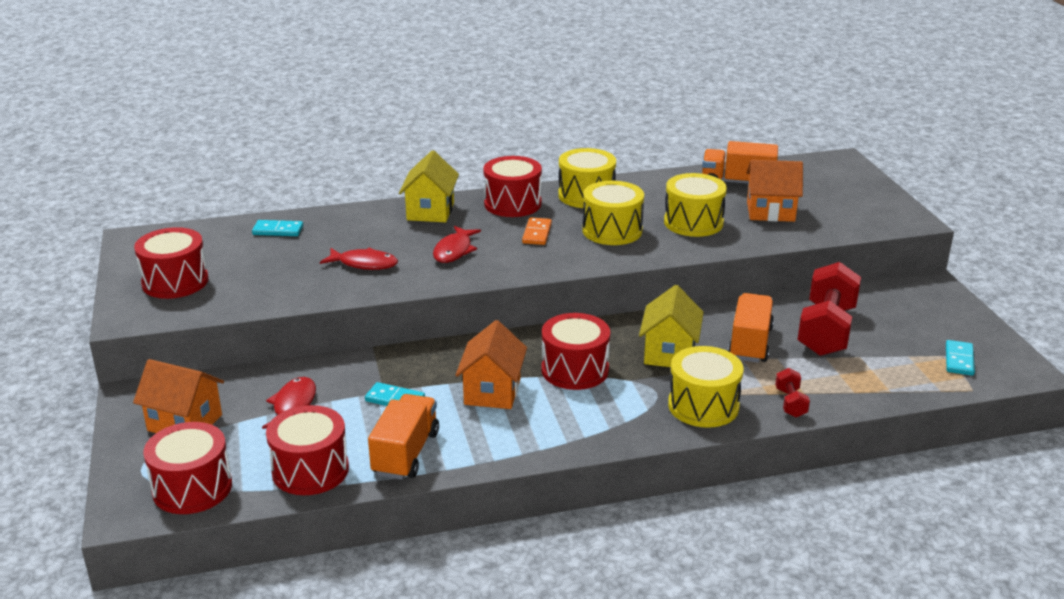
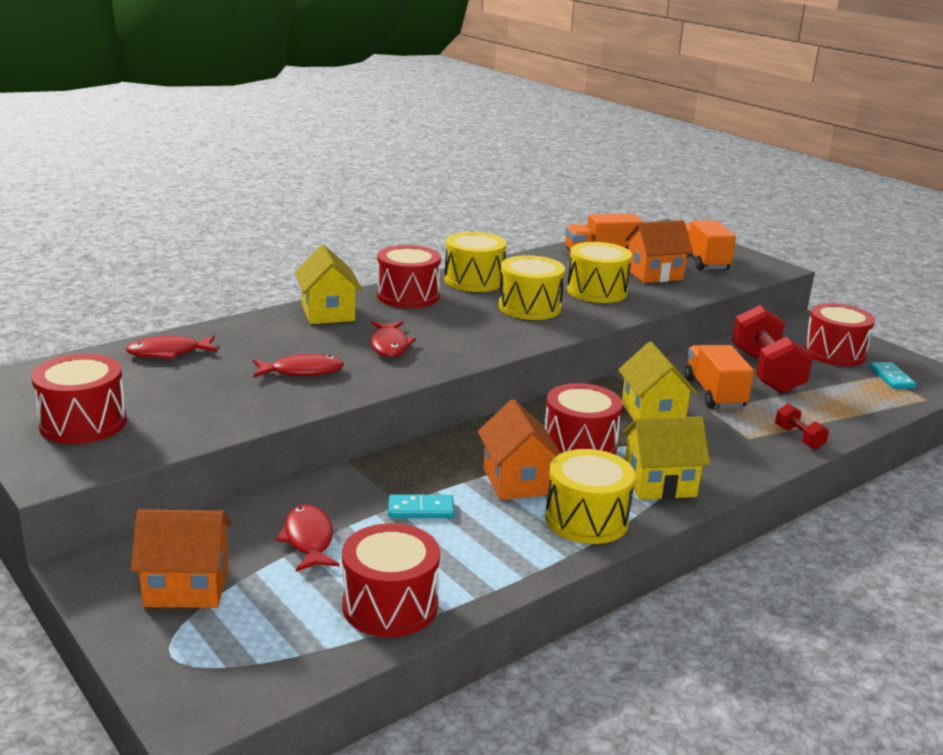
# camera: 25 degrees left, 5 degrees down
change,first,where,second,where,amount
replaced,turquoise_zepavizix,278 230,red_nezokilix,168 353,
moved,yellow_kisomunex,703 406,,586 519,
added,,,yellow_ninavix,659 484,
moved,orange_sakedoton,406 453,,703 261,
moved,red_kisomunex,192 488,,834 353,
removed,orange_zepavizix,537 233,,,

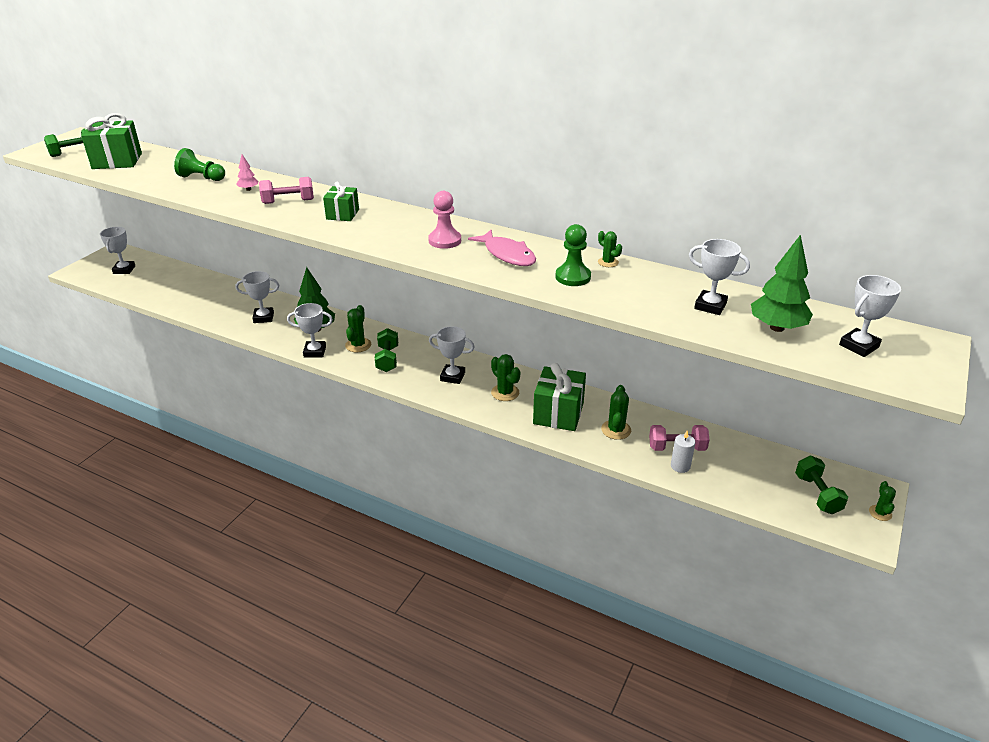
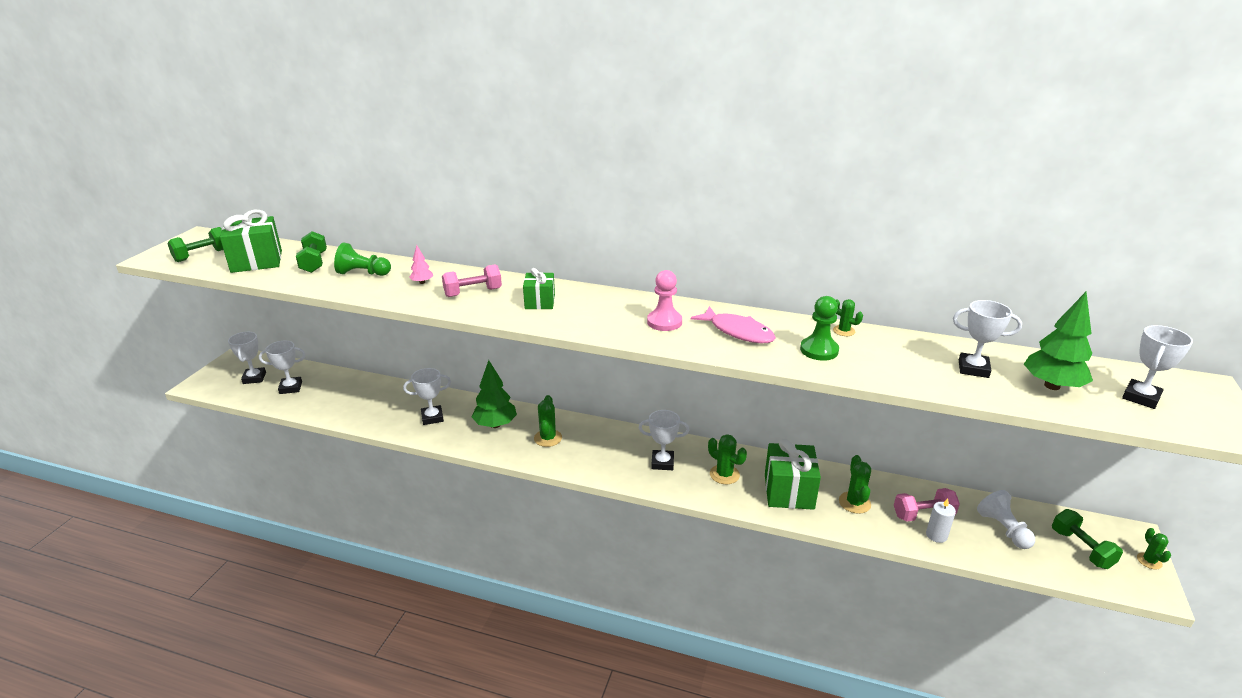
# camera: 10 degrees left, 5 degrees down
change,first,where,second,where,amount
moved,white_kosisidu,315 352,,291 388,
moved,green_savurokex,387 359,,314 263,
added,,,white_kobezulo,1003 529,

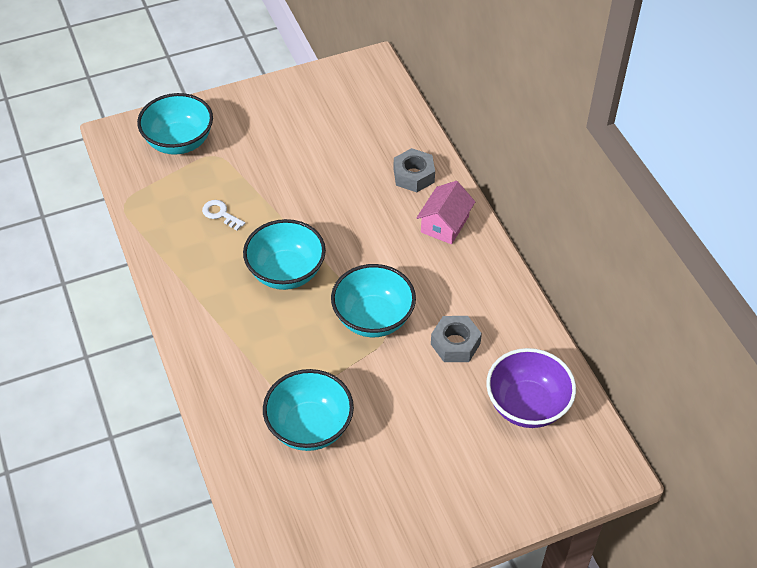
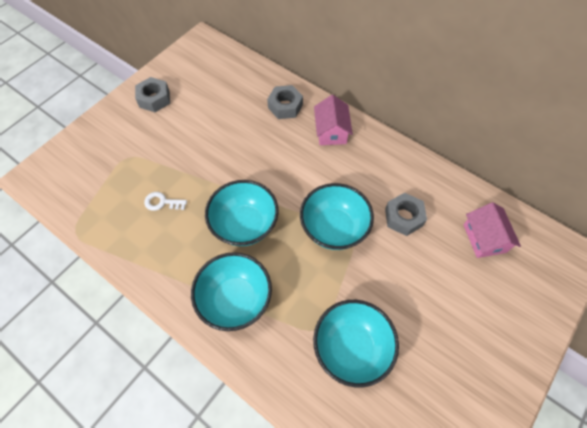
# camera: 30 degrees left, 10 degrees up
change,first,where,second,where,amount
added,,,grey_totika,154 99,
moved,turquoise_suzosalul,179 142,,235 299,
replaced,purple_suzosalul,527 405,pink_ninavix,484 238,

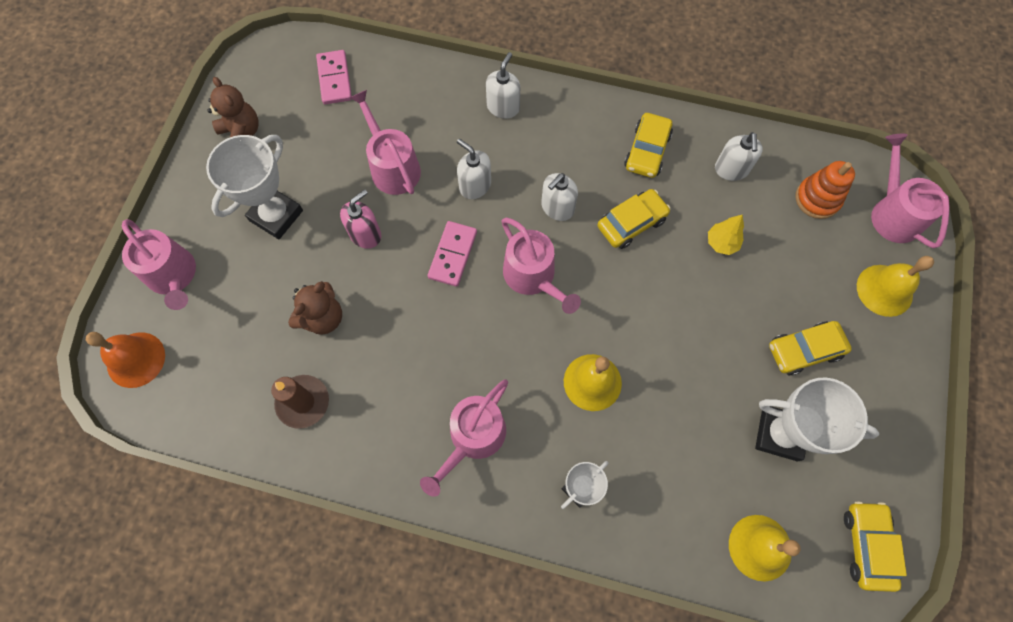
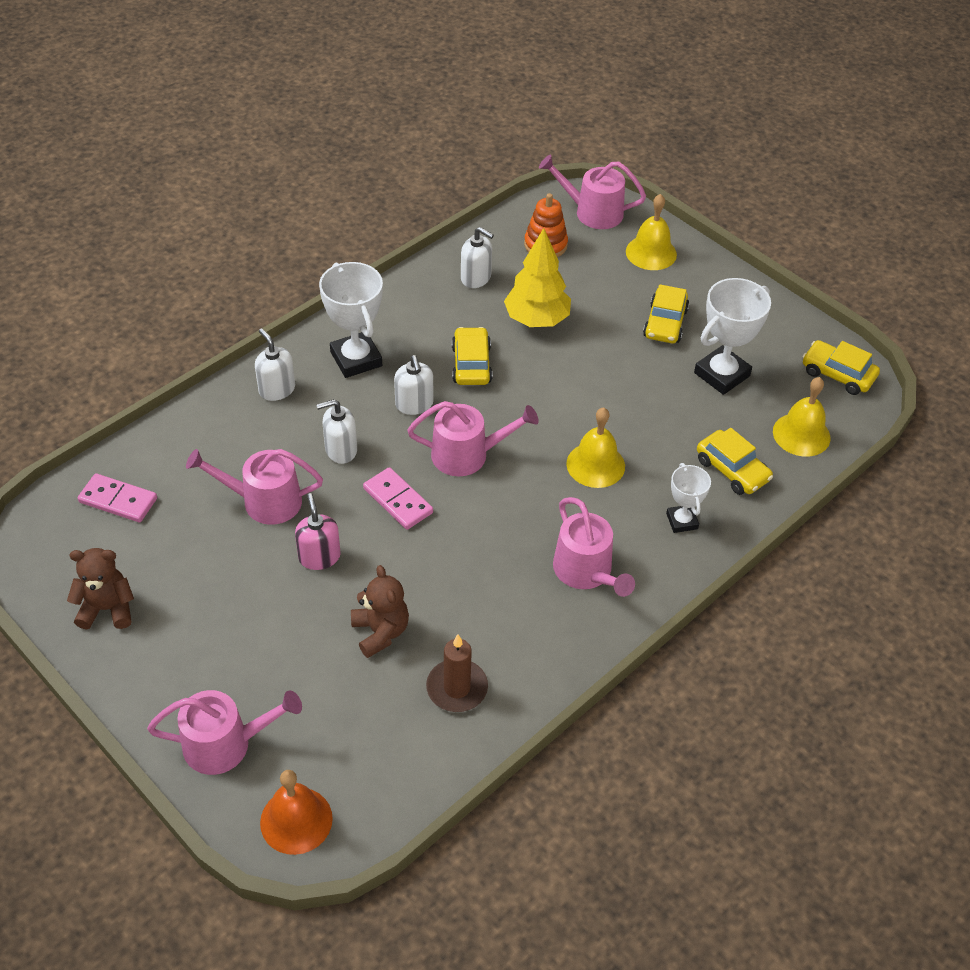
# camera: 60 degrees left, 20 degrees down
change,first,where,second,where,amount
moved,white_kosisidu,276 215,,356 359,
resized,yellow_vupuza,721 243,,536 319,x1.91
moved,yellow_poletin,647 151,,732 470,

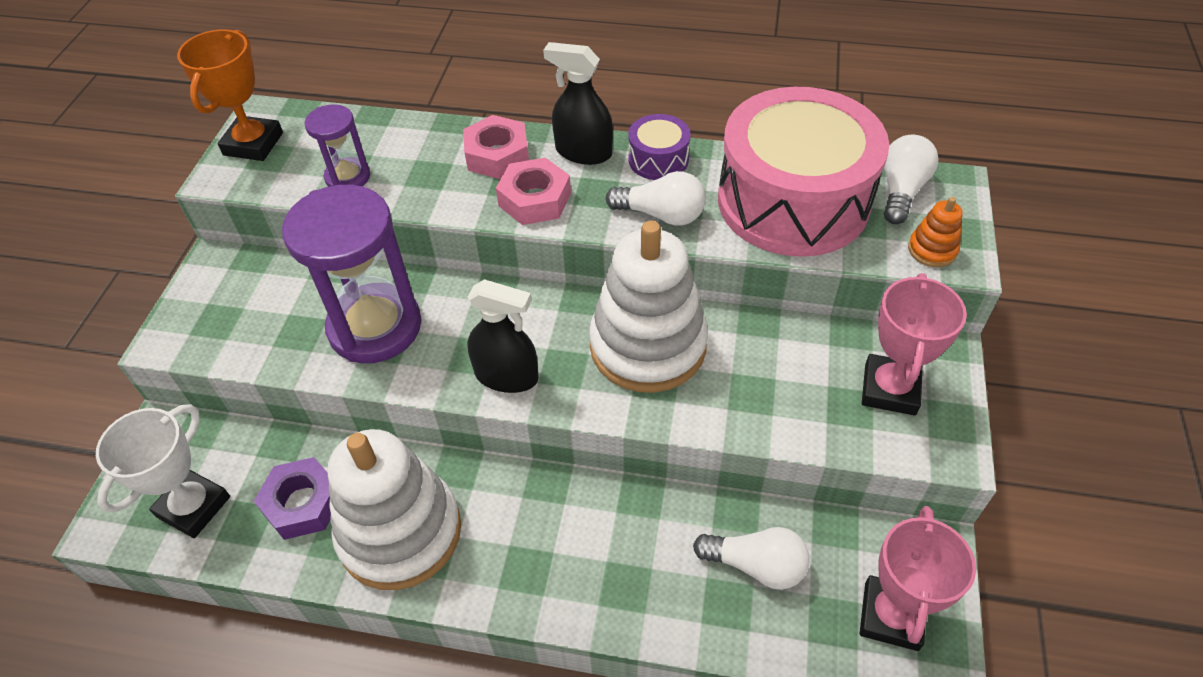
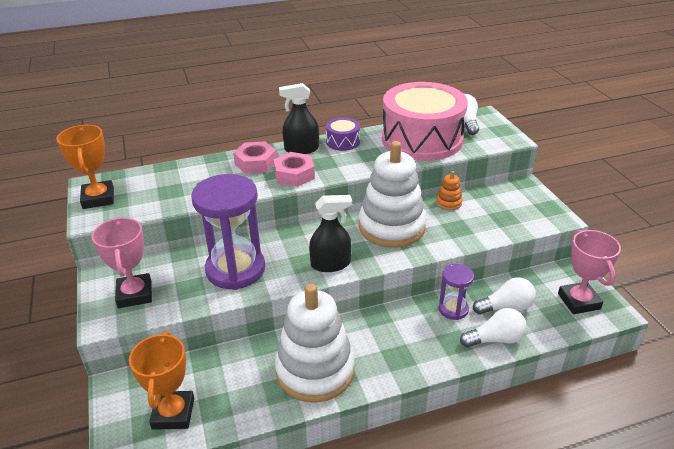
# camera: 30 degrees left, 15 degrees down
change,first,where,second,where,amount
moved,pink_kosisidu,890 389,,135 294,
recoloured,white_kosisidu,194 507,orange_kosisidu,173 413,
moved,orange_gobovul,932 250,,448 203,
moved,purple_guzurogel,348 177,,453 309,
moved,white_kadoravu,661 214,,495 339,
removed,purple_totika,303 503,,,

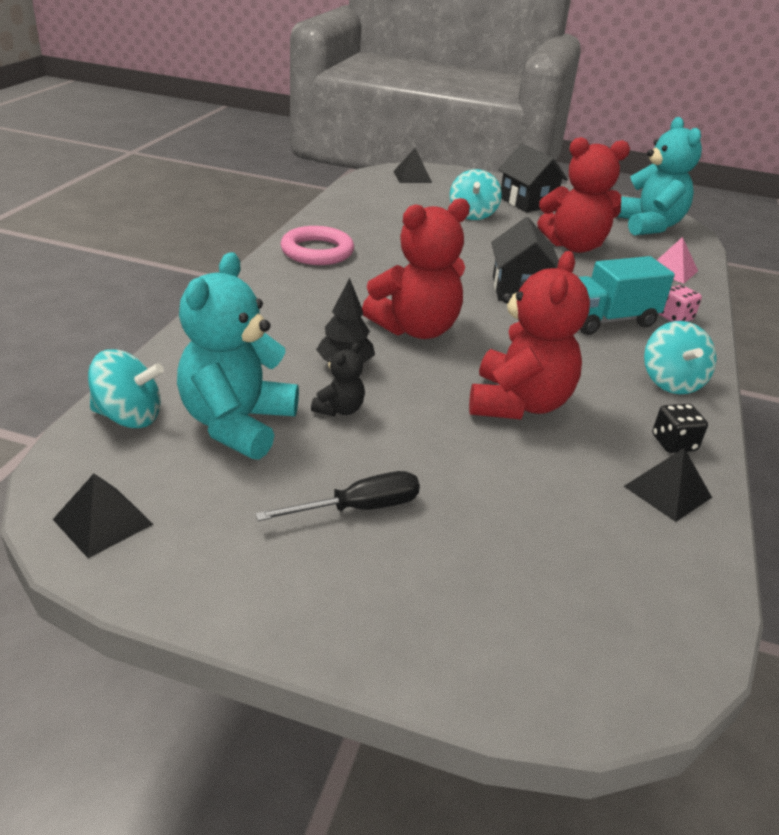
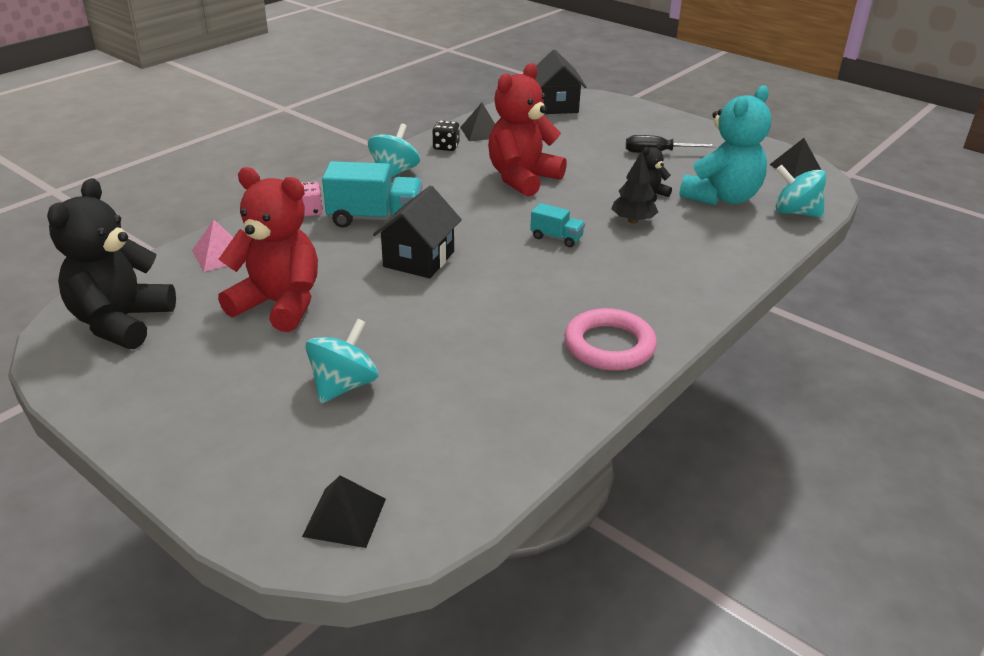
# camera: 155 degrees left, 0 degrees up
change,first,where,second,where,amount
recoloured,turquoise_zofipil,649 226,black_zofipil,121 322,
replaced,red_zofipil,416 329,turquoise_sakedoton,556 238,
moved,black_ninavix,527 202,,555 105,

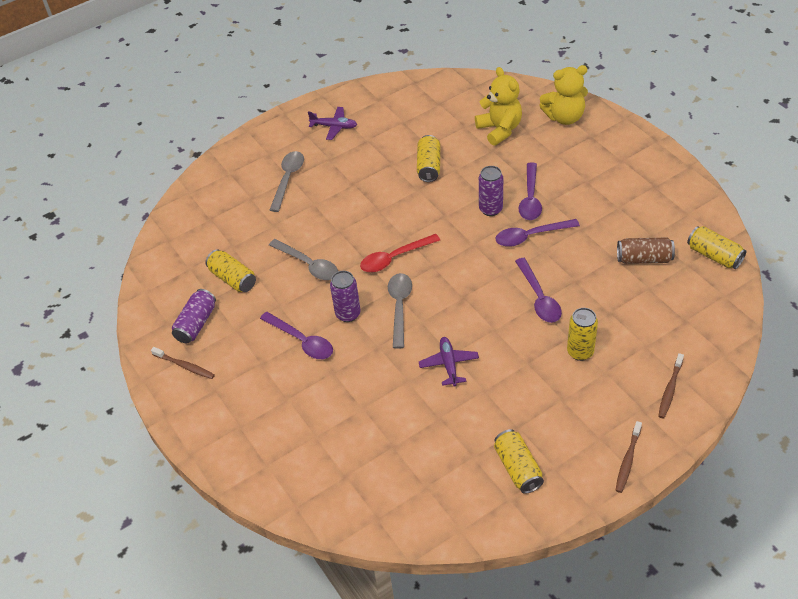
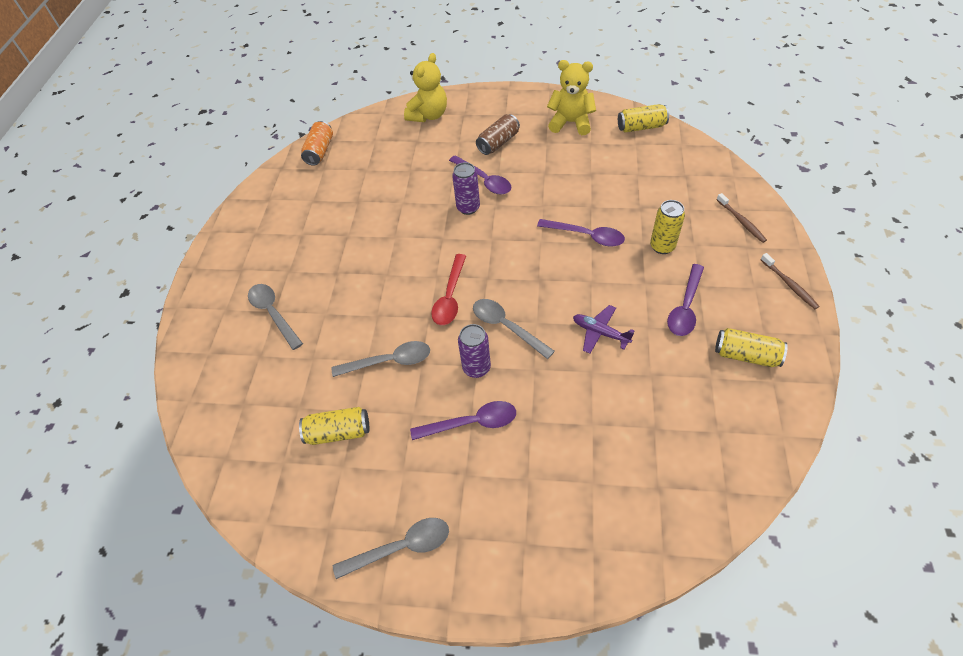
# camera: 50 degrees left, 5 degrees up
change,first,where,second,where,amount
added,,,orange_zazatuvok,320 151,
replaced,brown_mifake,184 366,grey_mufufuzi,401 547,
moved,brown_zazatuvok,644 259,,498 143,
moved,yellow_zofipil,499 129,,571 123,
moved,purple_mufufuzi,530 236,,685 307,
removed,purple_zazatuvok,196 324,,,
removed,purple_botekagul,334 127,,,
removed,yellow_zazatuvok,429 166,,,

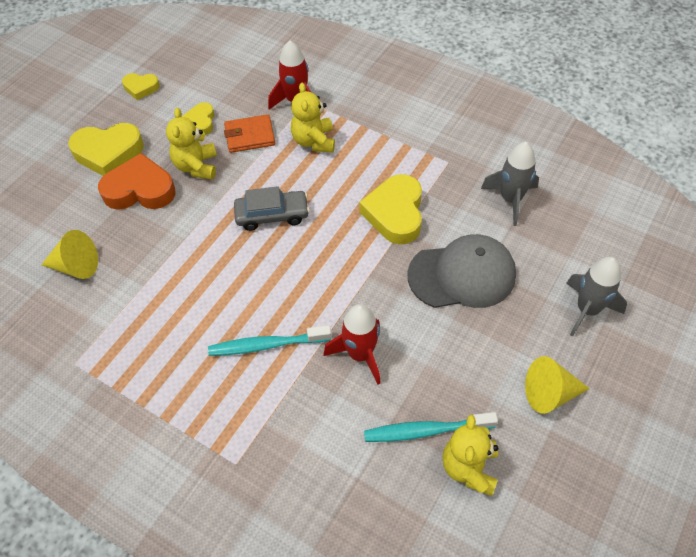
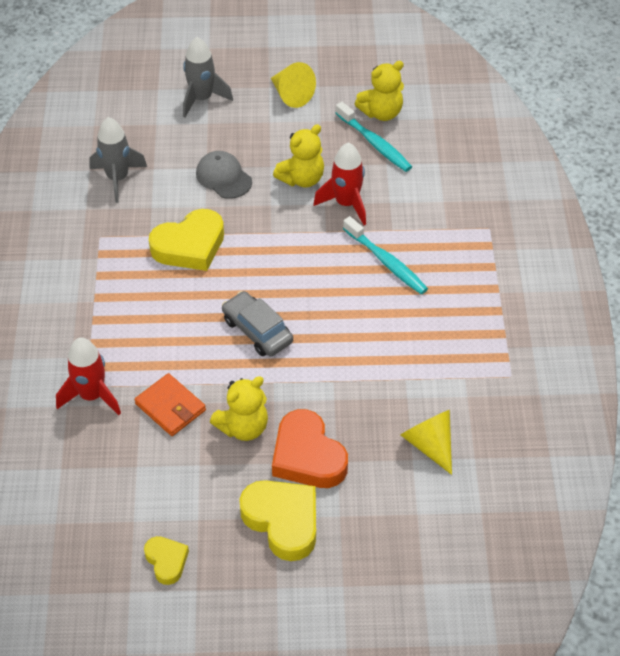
# camera: 125 degrees left, 5 degrees down
change,first,where,second,where,amount
resized,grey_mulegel,462 275,,223 177,x0.61
moved,yellow_zofipil,314 141,,302 179,
removed,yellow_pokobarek,201 121,,,

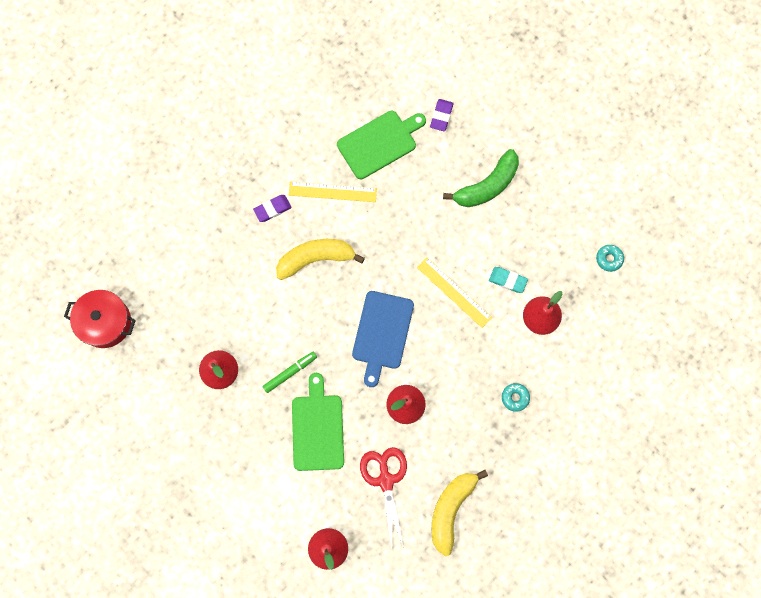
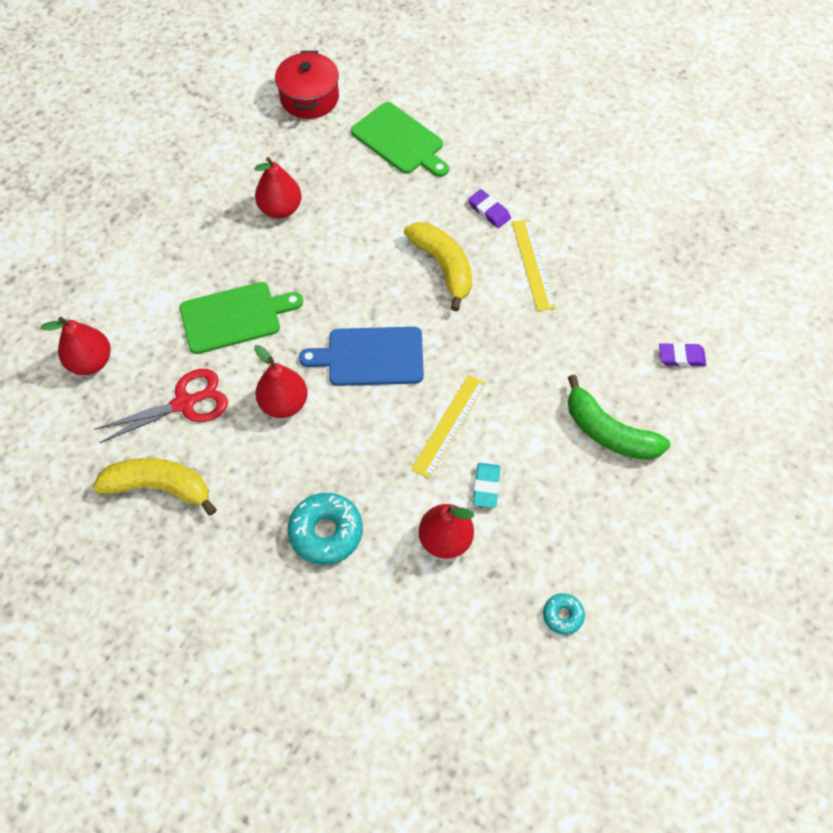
# camera: 75 degrees right, 15 degrees down
change,first,where,second,where,amount
resized,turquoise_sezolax,515 397,,326 532,x1.87
moved,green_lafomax,379 143,,400 141,
removed,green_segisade,290 372,,,

